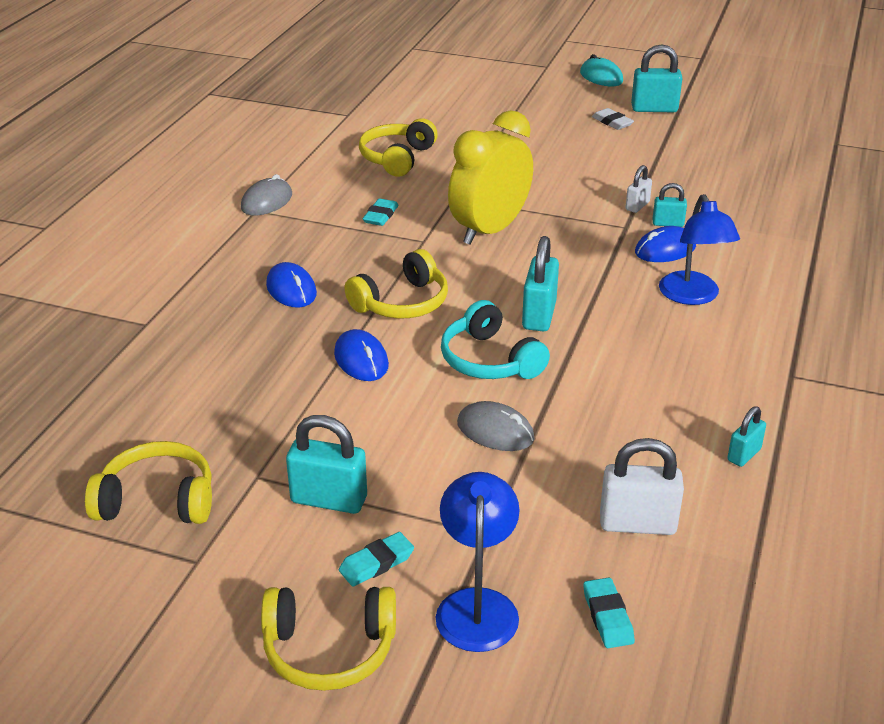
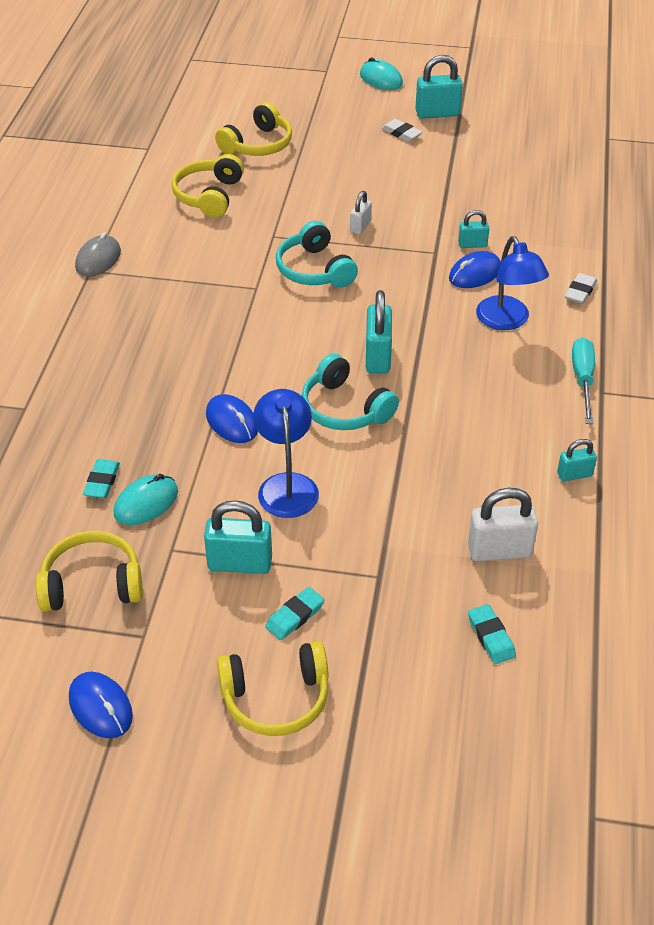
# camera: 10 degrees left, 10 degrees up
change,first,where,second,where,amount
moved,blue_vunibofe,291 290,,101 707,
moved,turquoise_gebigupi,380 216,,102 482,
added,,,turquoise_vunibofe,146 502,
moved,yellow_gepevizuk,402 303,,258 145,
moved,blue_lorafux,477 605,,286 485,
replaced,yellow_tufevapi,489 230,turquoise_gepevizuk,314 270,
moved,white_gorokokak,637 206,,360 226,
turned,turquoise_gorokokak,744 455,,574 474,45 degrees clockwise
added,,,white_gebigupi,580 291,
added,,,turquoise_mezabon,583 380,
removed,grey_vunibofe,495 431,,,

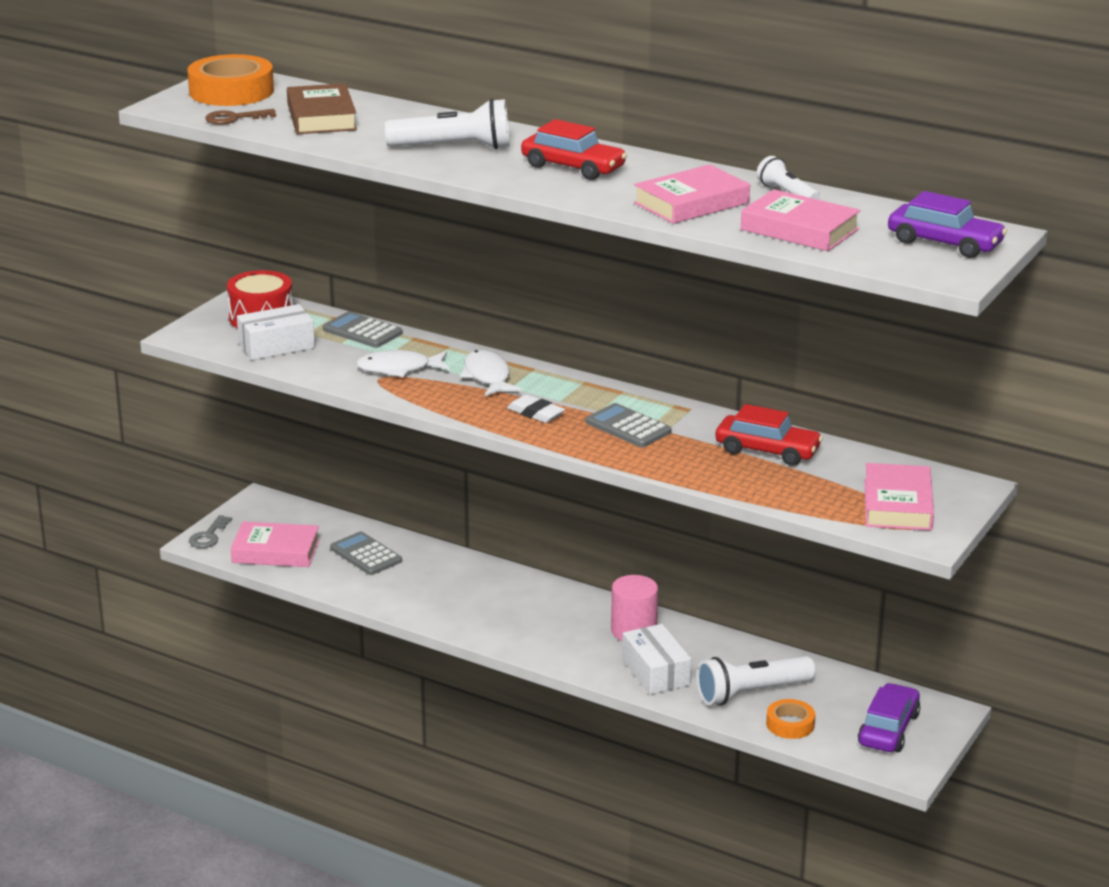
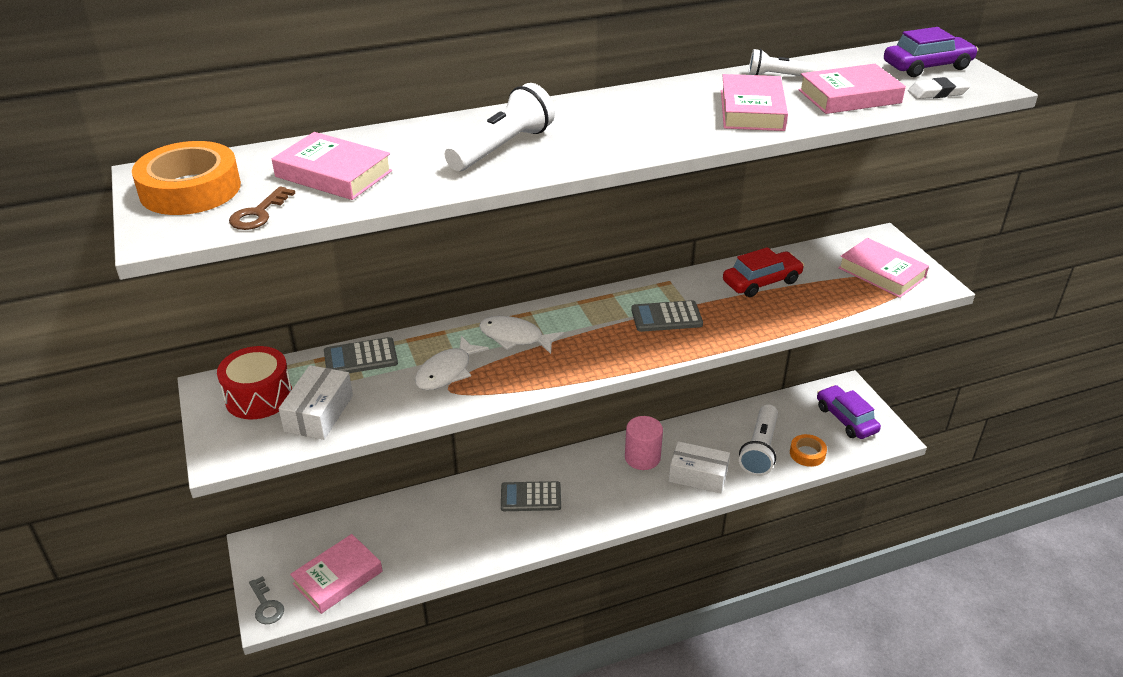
# camera: 50 degrees left, 10 degrees up
change,first,where,second,where,amount
recoloured,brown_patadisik,321 117,pink_patadisik,333 174,
moved,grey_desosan,366 555,,531 497,
moved,white_gebigupi,536 413,,937 93,
removed,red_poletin,573 167,,,

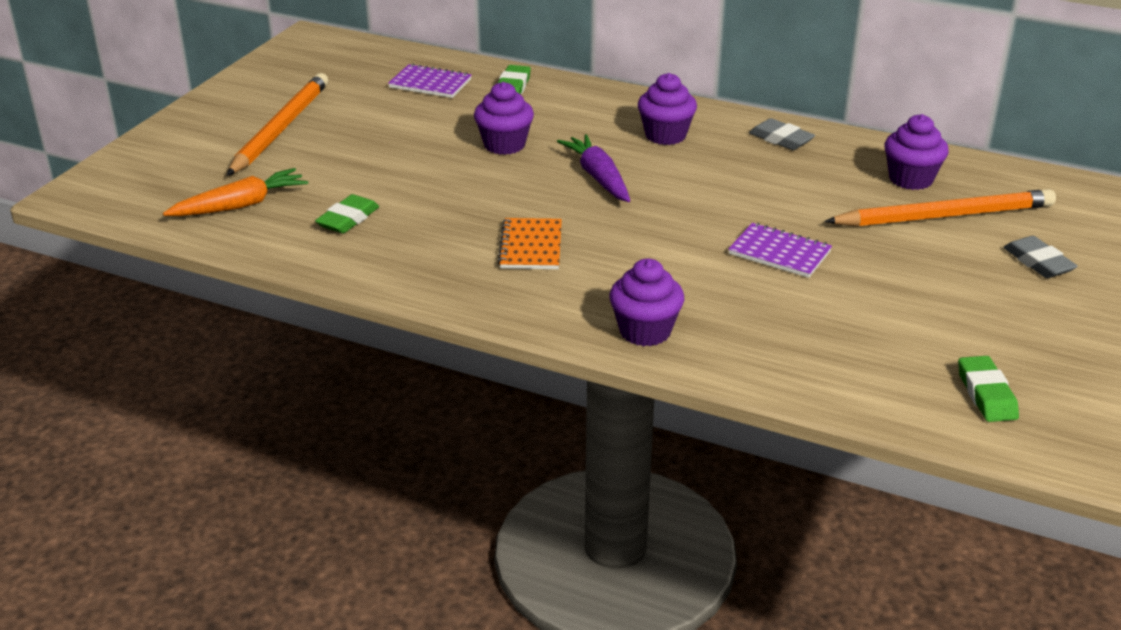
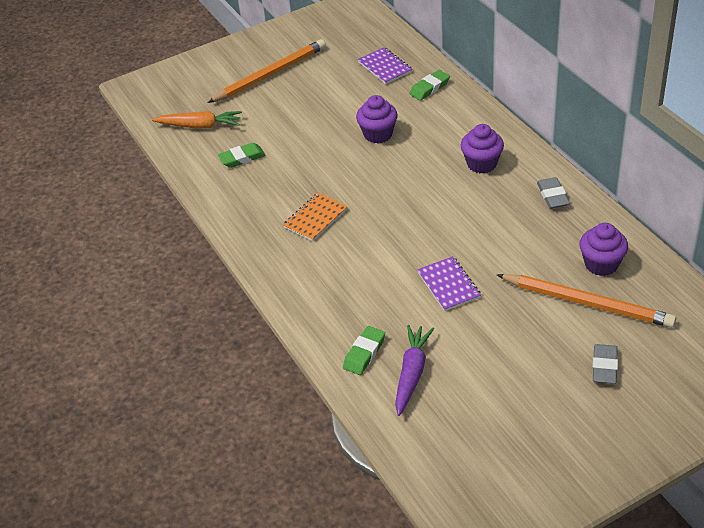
# camera: 40 degrees right, 10 degrees up
change,first,where,second,where,amount
moved,green_gebigupi,986 394,,364 353,
moved,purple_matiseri,598 177,,412 373,
removed,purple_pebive,645 331,,,

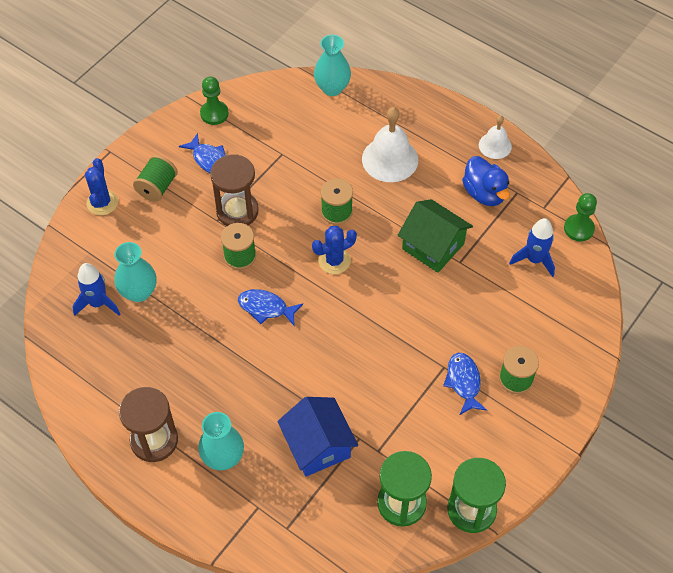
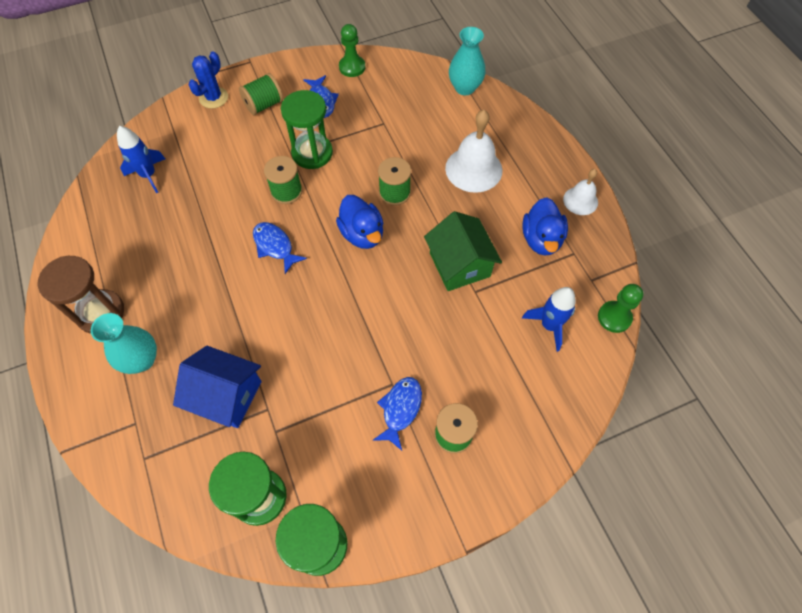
# camera: 30 degrees right, 5 degrees up
change,first,where,second,where,amount
turned,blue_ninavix,318 446,,226 395,75 degrees counterclockwise
recoloured,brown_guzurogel,237 211,green_guzurogel,312 153,
replaced,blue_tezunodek,334 261,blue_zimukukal,362 234,
removed,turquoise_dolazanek,139 292,,,

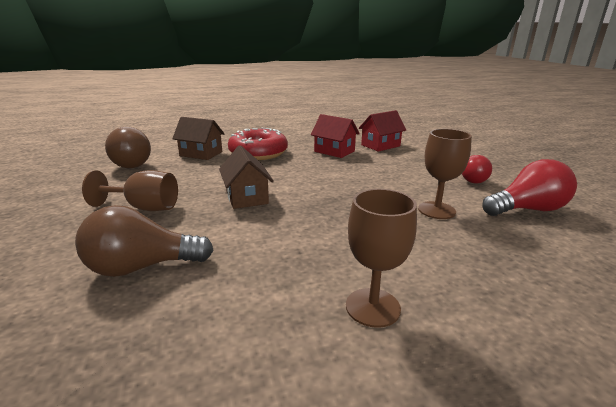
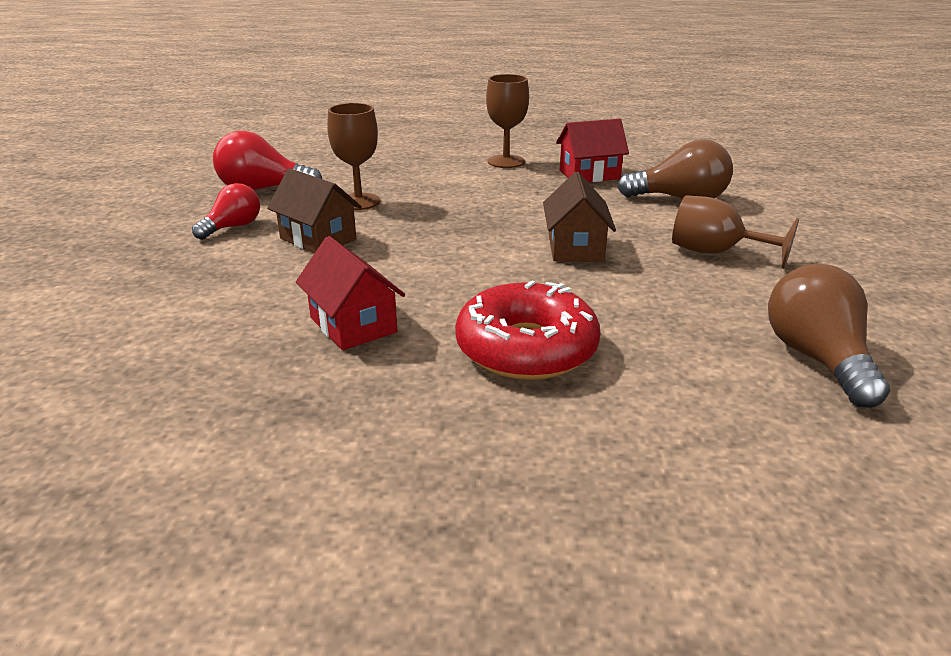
# camera: 160 degrees left, 5 degrees up
change,first,where,second,where,amount
moved,brown_ninavix,201 154,,318 239,
moved,red_ninavix,380 145,,589 174,

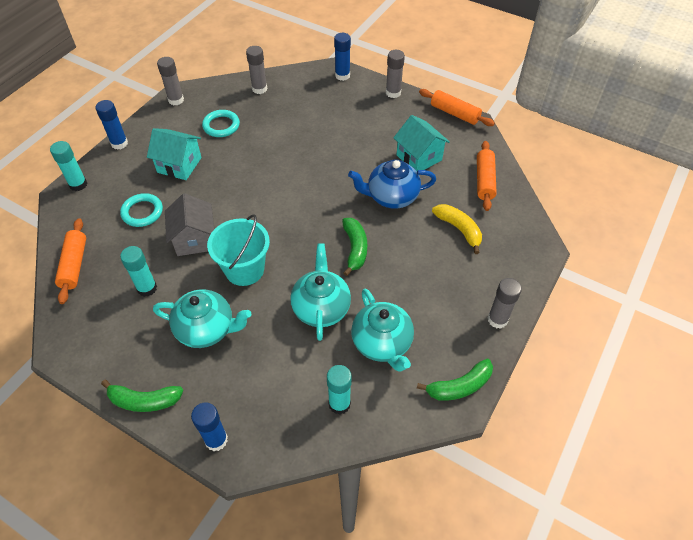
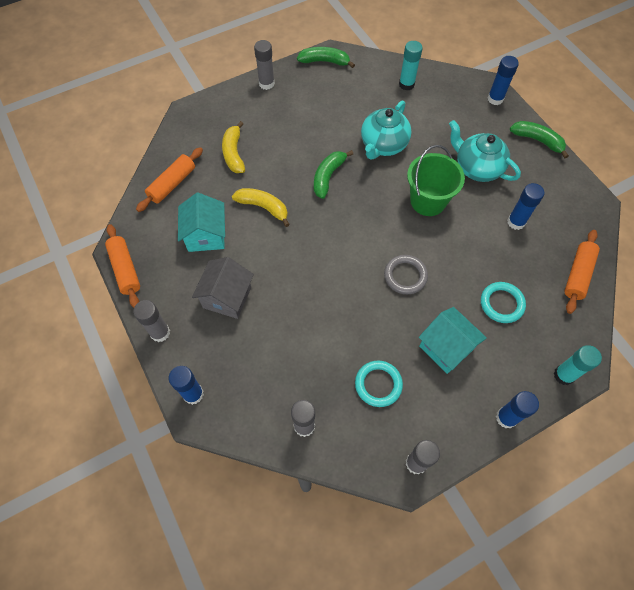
# camera: 150 degrees left, 10 degrees up
change,first,where,second,where,amount
moved,grey_ninavix,194 239,,227 297,
replaced,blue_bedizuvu,391 197,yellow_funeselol,263 207,
added,,,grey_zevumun,405 276,
recoloured,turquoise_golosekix,244 269,green_golosekix,428 201,
recoloured,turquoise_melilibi,147 288,blue_melilibi,516 222,
removed,turquoise_bedizuvu,382 343,,,

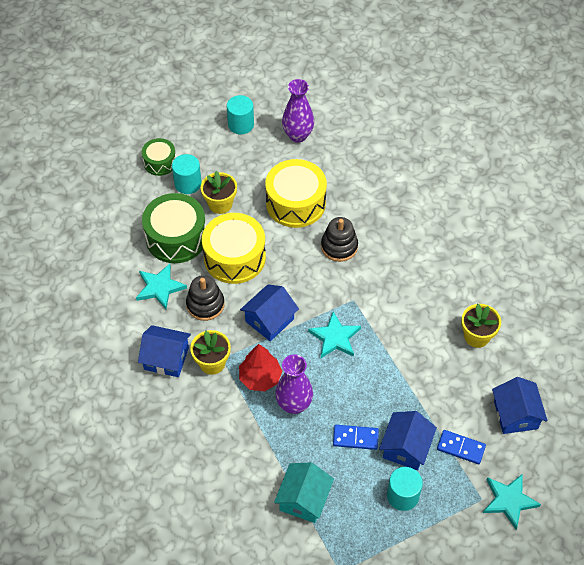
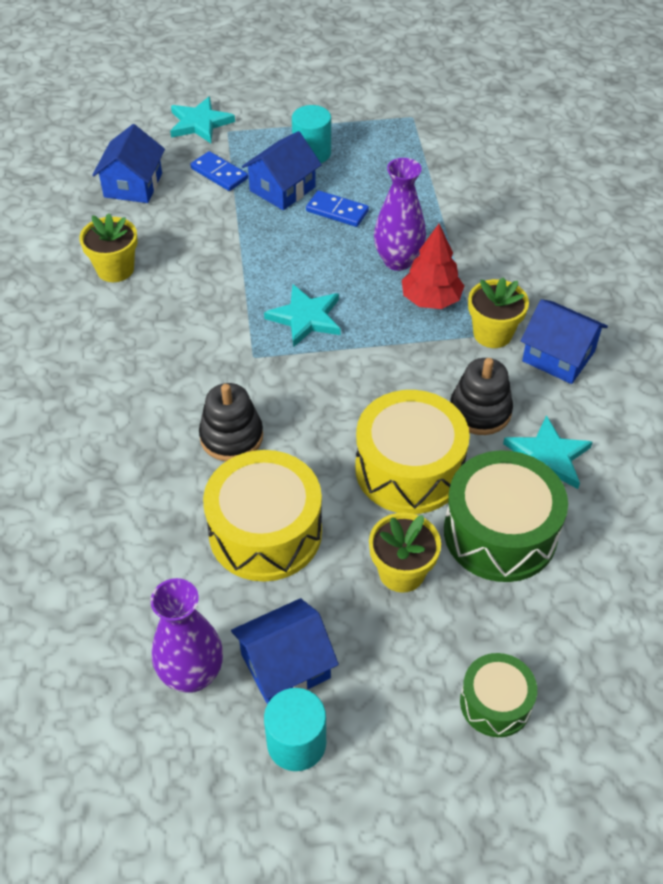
# camera: 160 degrees left, 5 degrees down
change,first,where,second,where,amount
moved,blue_ninavix,269 320,,285 666,
removed,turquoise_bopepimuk,188 183,,,
removed,turquoise_ninavix,304 499,,,

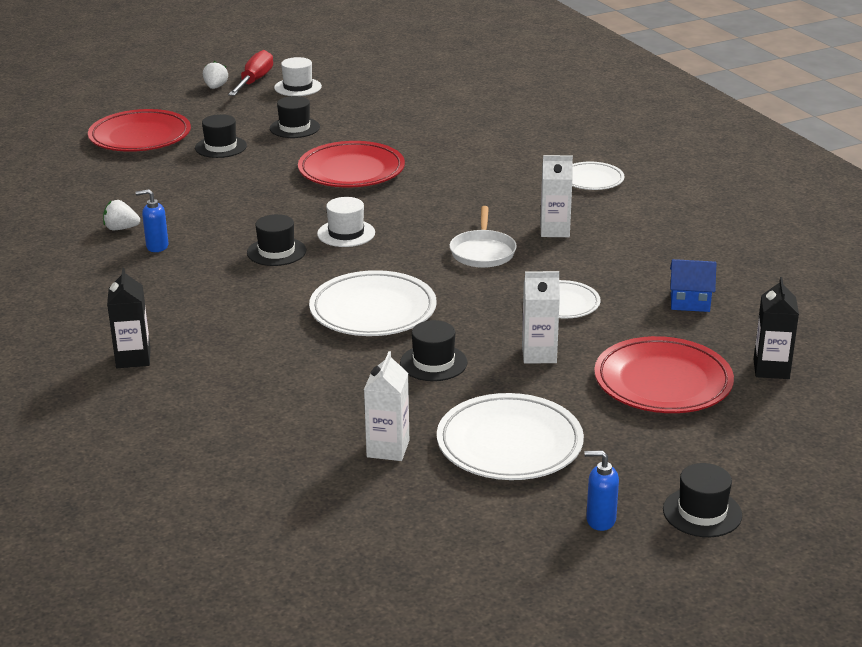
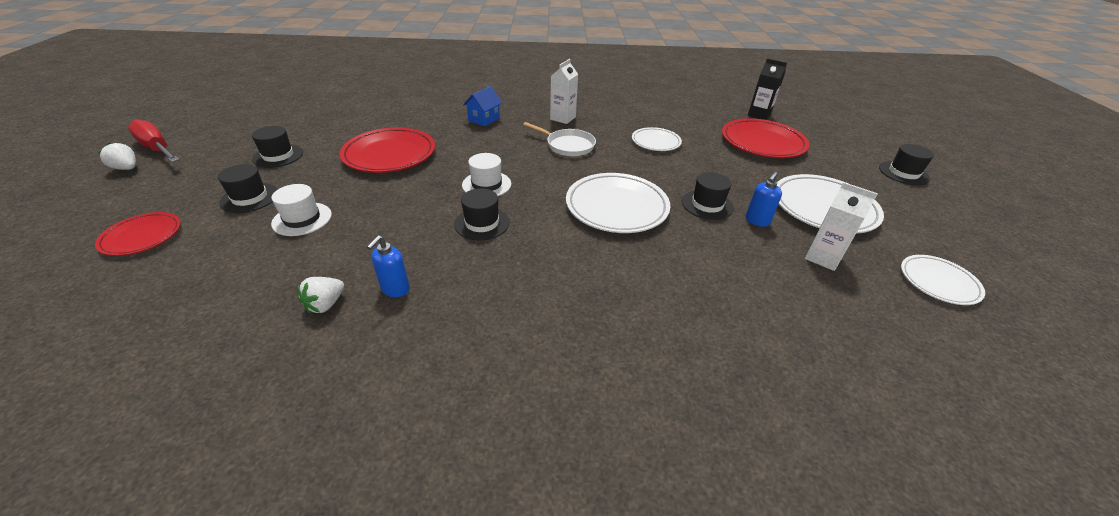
# camera: 65 degrees left, 10 degrees up
change,first,where,second,where,amount
resized,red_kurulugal,140 137,,142 237,x0.59
moved,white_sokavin,298 87,,302 219,
moved,blue_ninavix,690 302,,484 119,
moved,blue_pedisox,600 520,,757 221,
moved,white_kurulugal,592 180,,938 282,
removed,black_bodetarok,133 358,,,
removed,white_bodetarok,539 354,,,

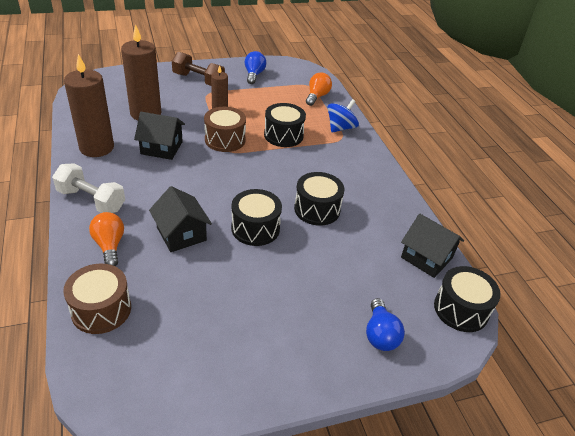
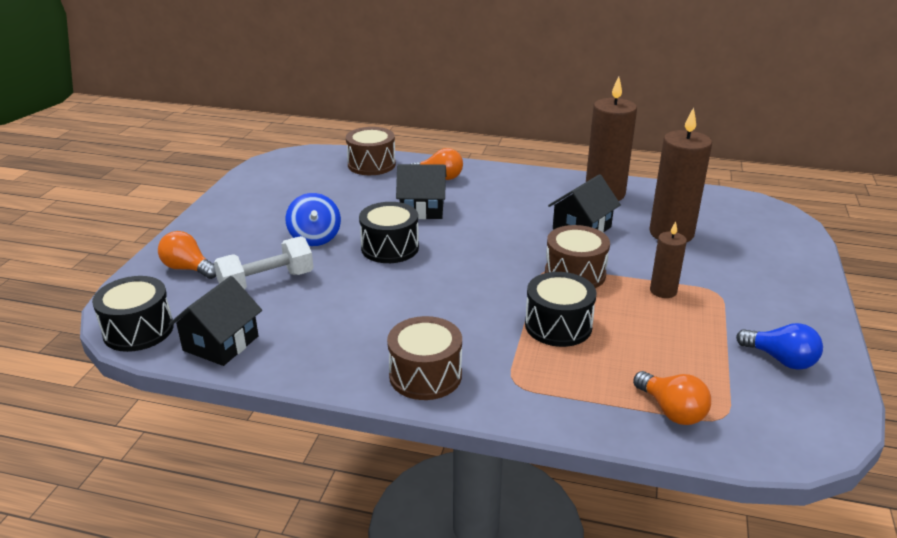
# camera: 125 degrees right, 10 degrees down
change,first,where,second,where,amount
recoloured,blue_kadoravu,380 334,orange_kadoravu,188 269,
turned,black_ninavix,426 257,,221 343,45 degrees counterclockwise
moved,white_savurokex,91 200,,267 282,
moved,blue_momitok,340 128,,315 237,
added,,,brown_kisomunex,425 375,
removed,brown_savurokex,198 80,,,
removed,black_kisomunex,317 209,,,

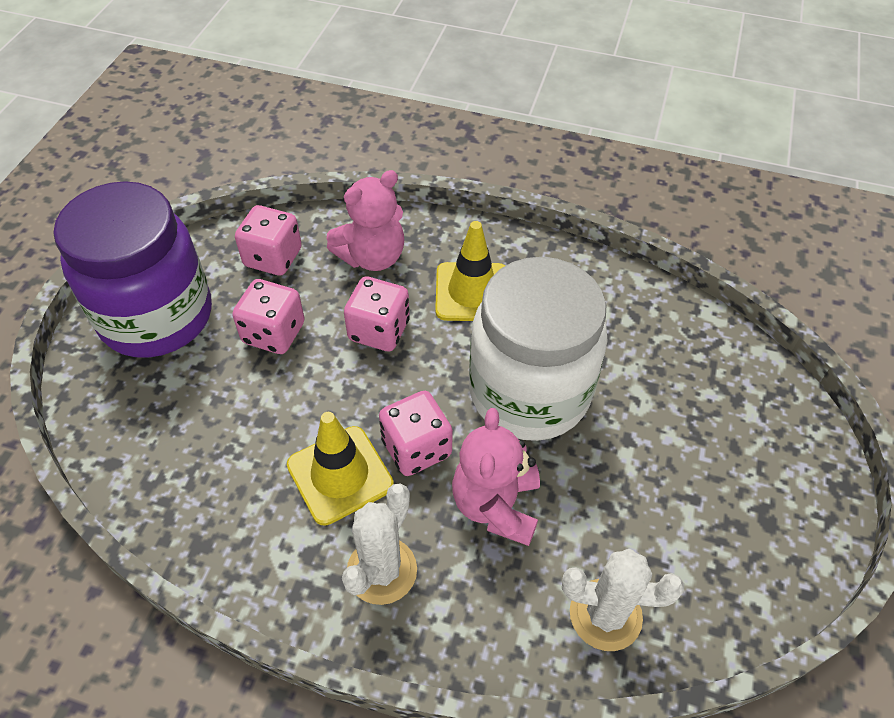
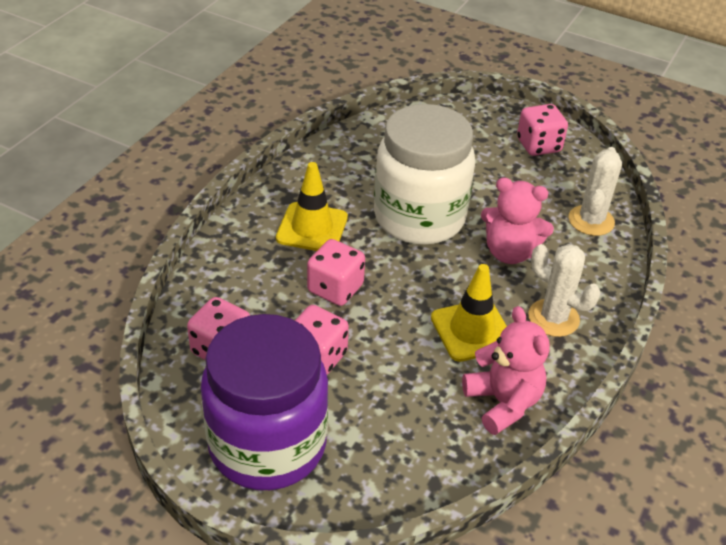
# camera: 80 degrees left, 10 degrees down
change,first,where,second,where,amount
moved,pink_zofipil,372 257,,503 403,
moved,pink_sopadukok,416 448,,538 145,

